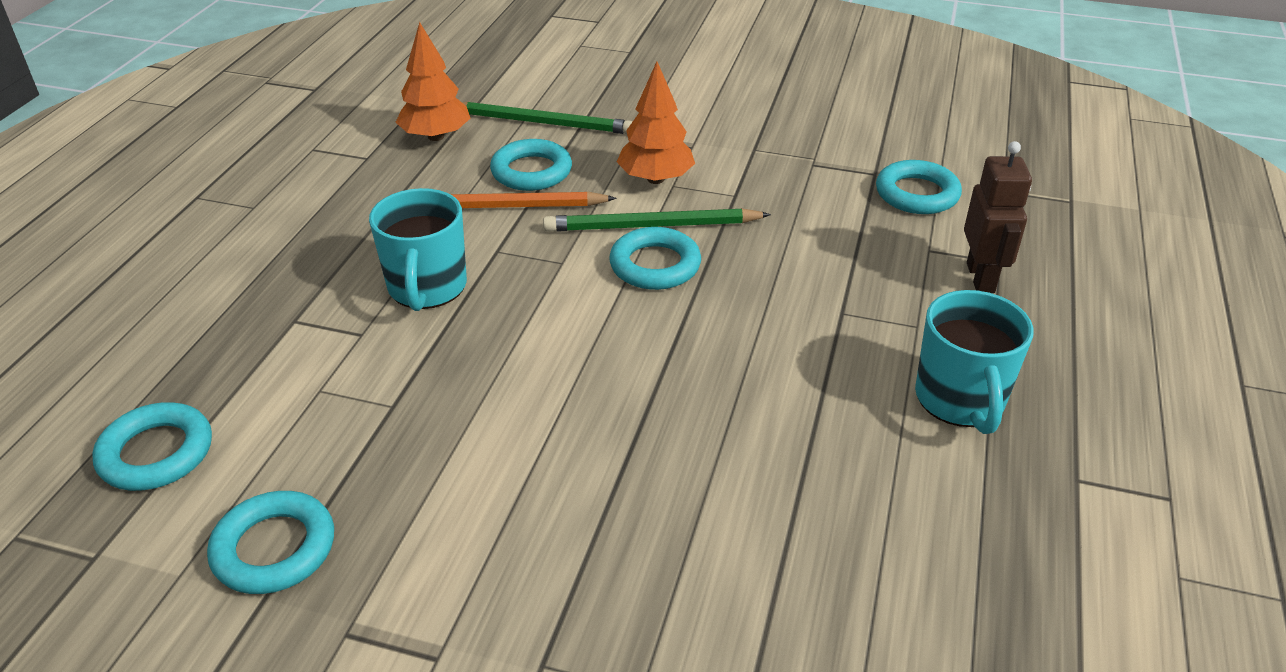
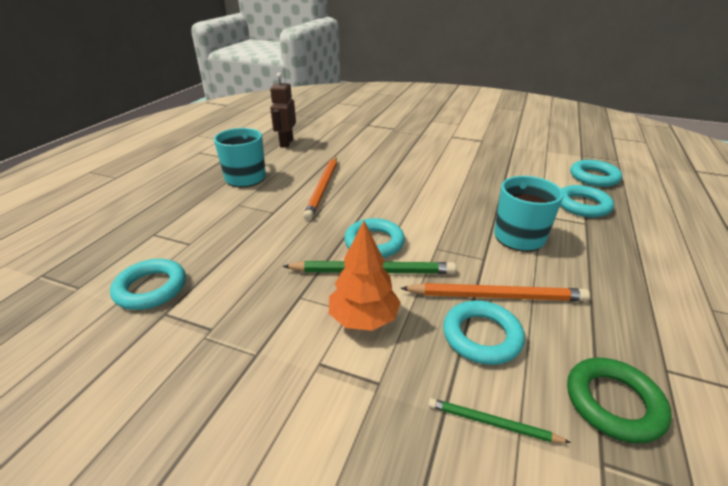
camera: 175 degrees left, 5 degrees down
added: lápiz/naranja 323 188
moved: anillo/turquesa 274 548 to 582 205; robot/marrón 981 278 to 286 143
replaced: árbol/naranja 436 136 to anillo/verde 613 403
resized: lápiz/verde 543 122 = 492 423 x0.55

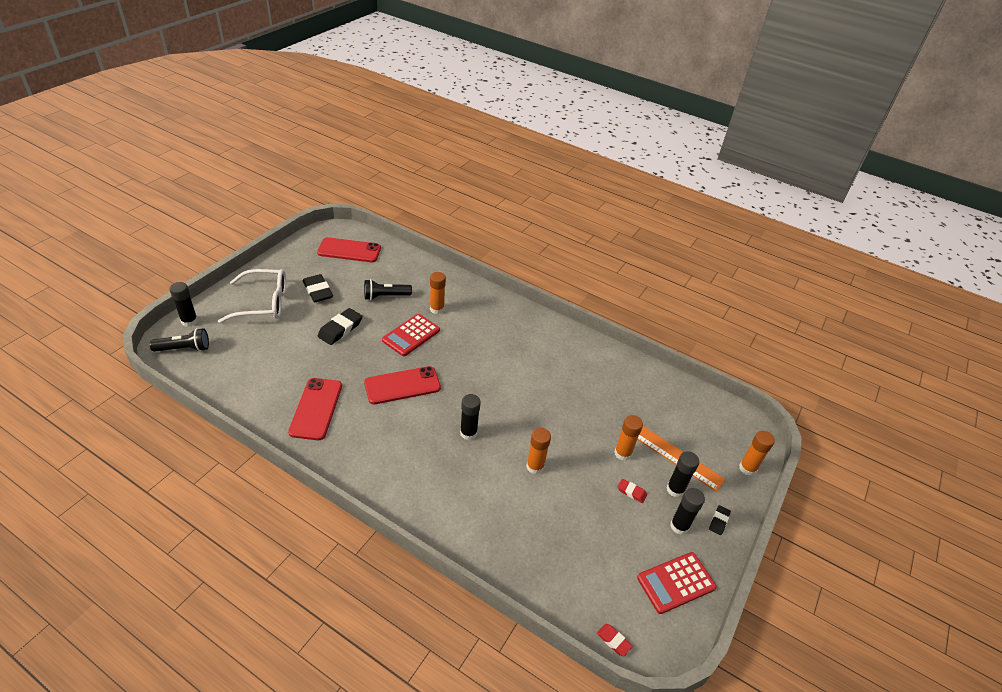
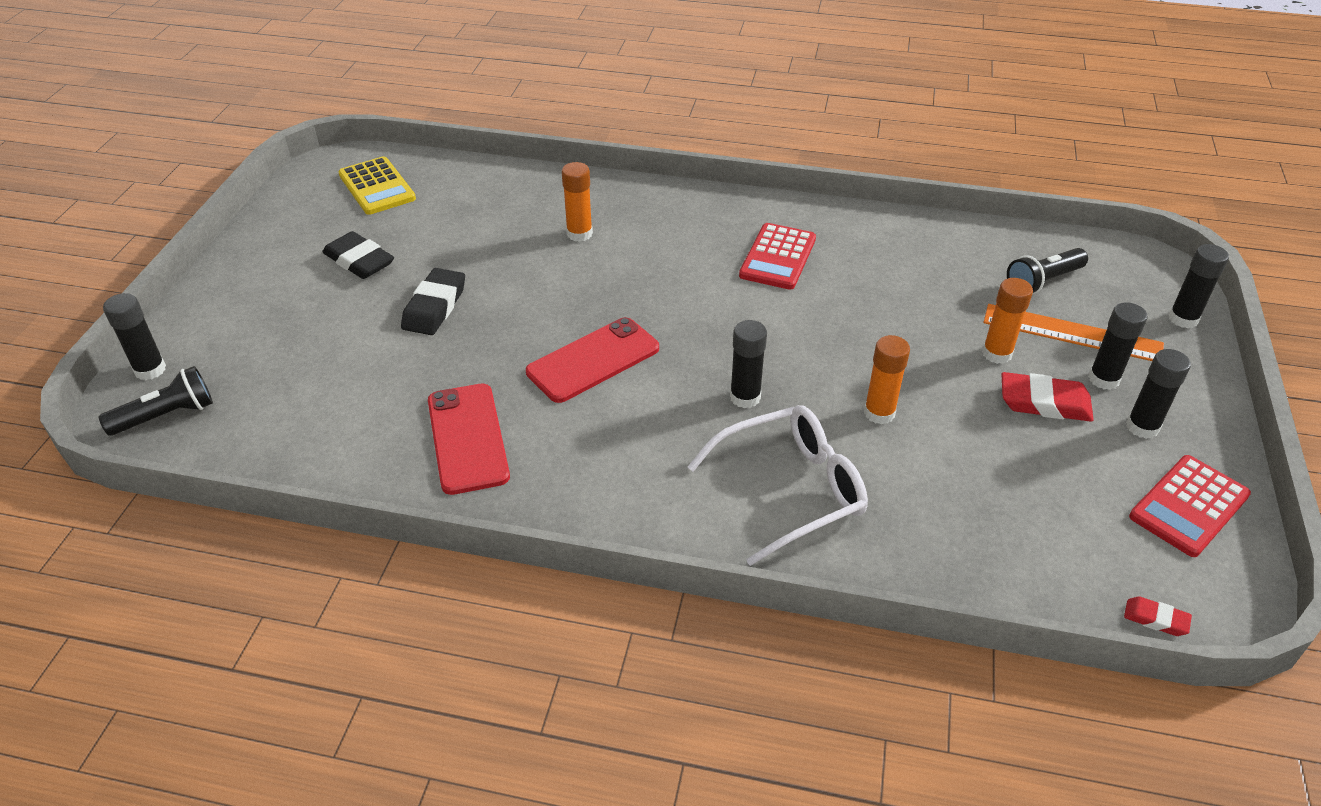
camera: 15 degrees left, 0 degrees up
removed: goma de borrar/negro 719 521
moved: gafas/blanco 263 303 to 790 490; lámpara de mano/negro 385 296 to 1043 281; calculadora/rojo 411 335 to 777 257
replaced: móvil/rojo 349 250 to calculadora/amarillo 376 187
recoloured: barra de pegamento/naranja 747 468 to barra de pegamento/negro 1183 319
resized: goma de borrar/rojo 631 492 = 1044 403 x1.86

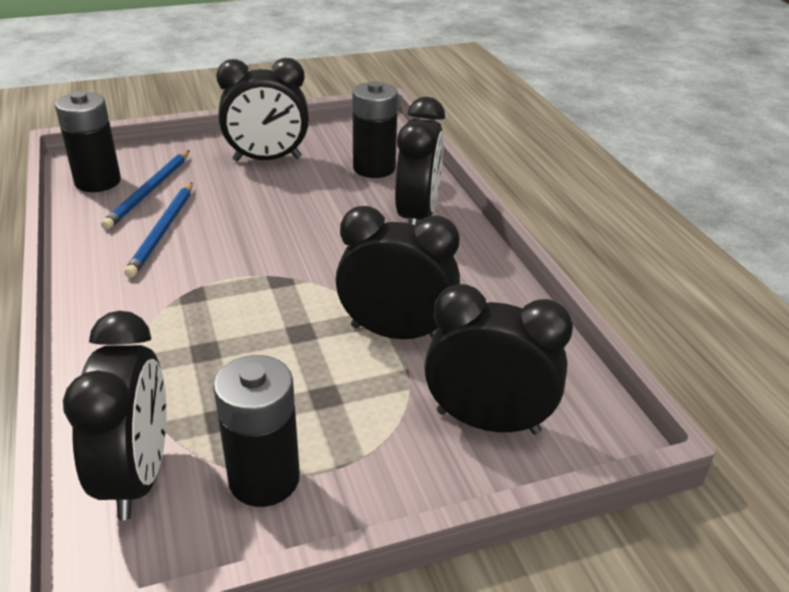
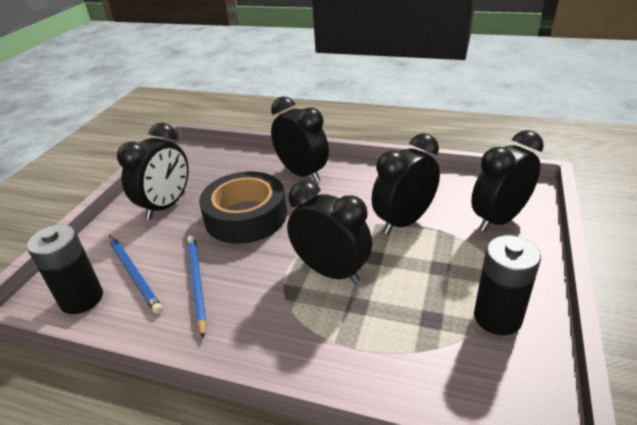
camera: 50 degrees left, 0 degrees up
removed: pila/negro 374 168
added: cinta adhesiva/negro 246 216
moved: despertador/negro 137 476 to 331 271
turned: lápiz/azul 162 231 = 196 283 150 degrees counterclockwise

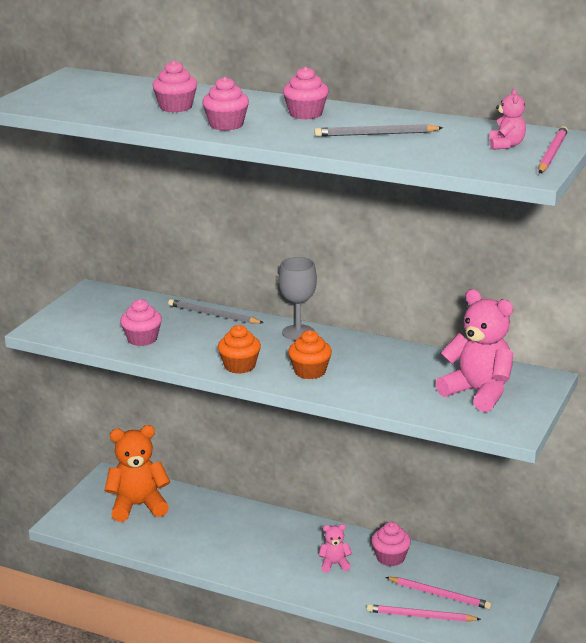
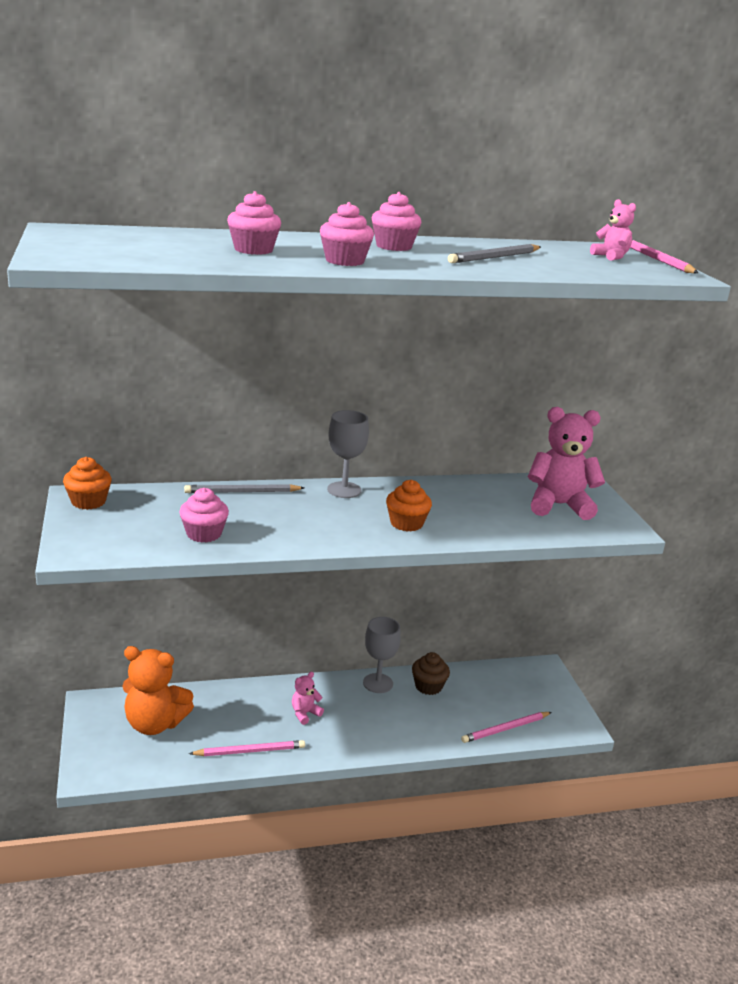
camera: 40 degrees left, 0 degrees up
added: copa/gris 378 683
moved: magdalena/naranja 239 366 to 88 501; osito/rosa 334 564 to 305 713; lápiz/rosa 439 595 to 250 751
recoloured: magdalena/rosa 390 557 to magdalena/marrón 428 686
turned: osito/naranja 138 506 = 155 724 120 degrees counterclockwise

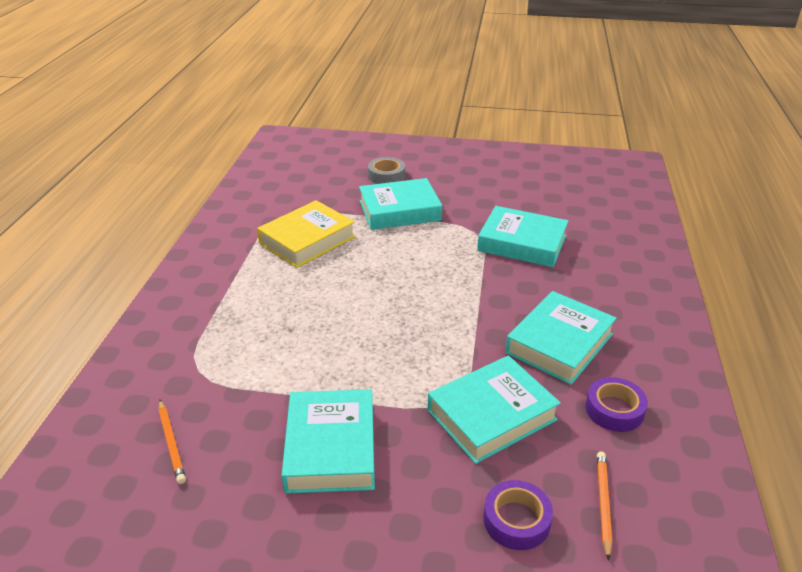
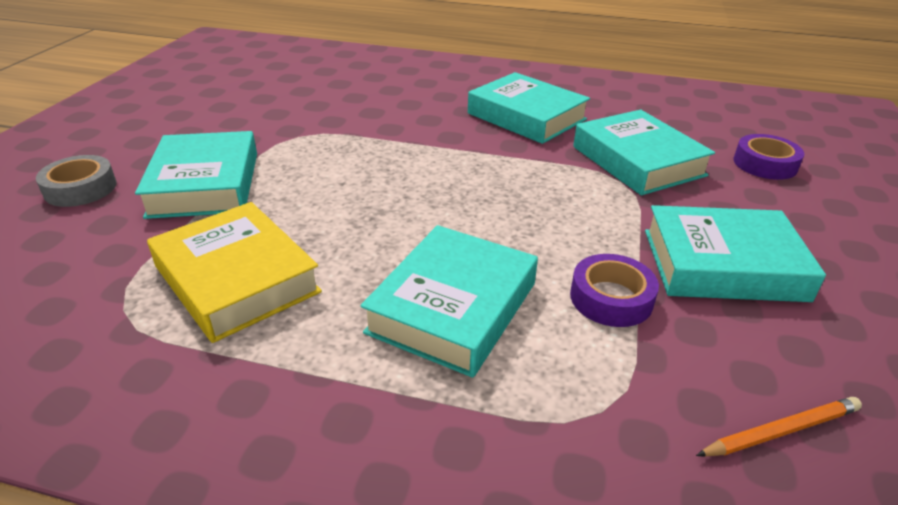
camera: 85 degrees left, 0 degrees up
removed: lápiz/naranja 603 503
moved: libro/turquesa 522 243 to 453 307; cinta adhesiva/morado 614 410 to 611 298

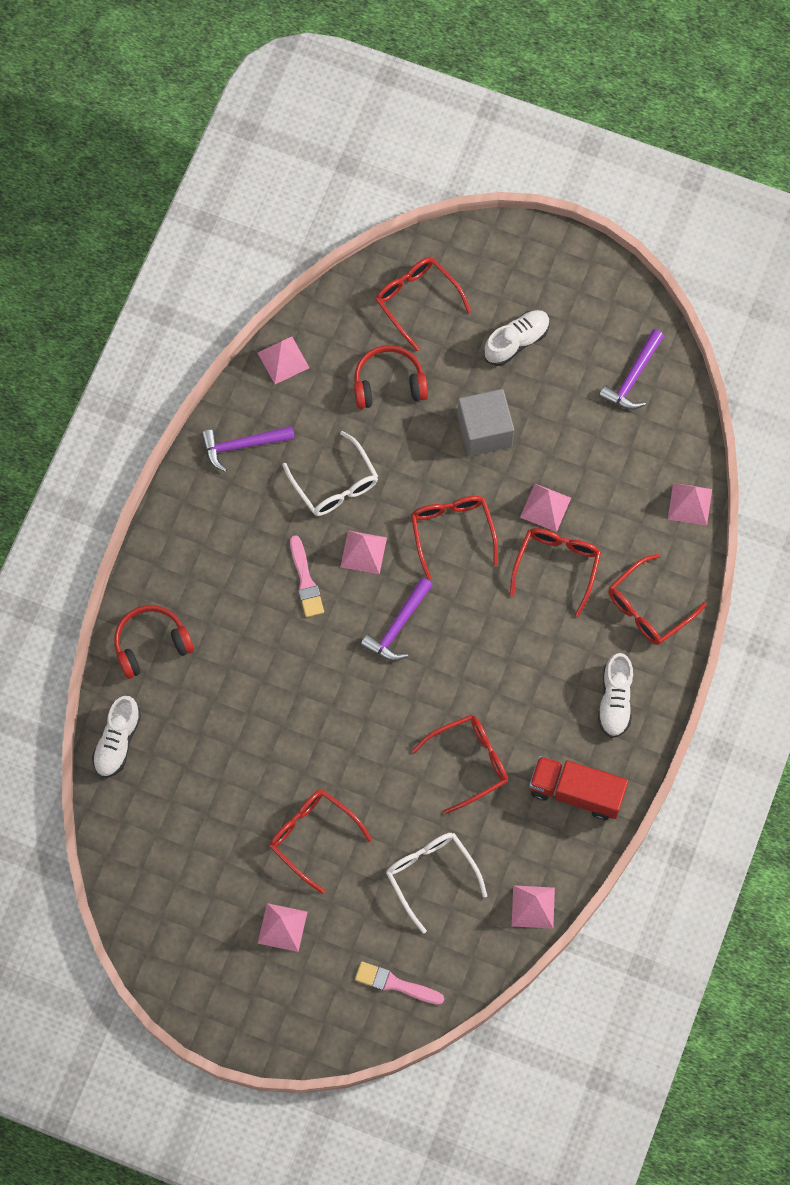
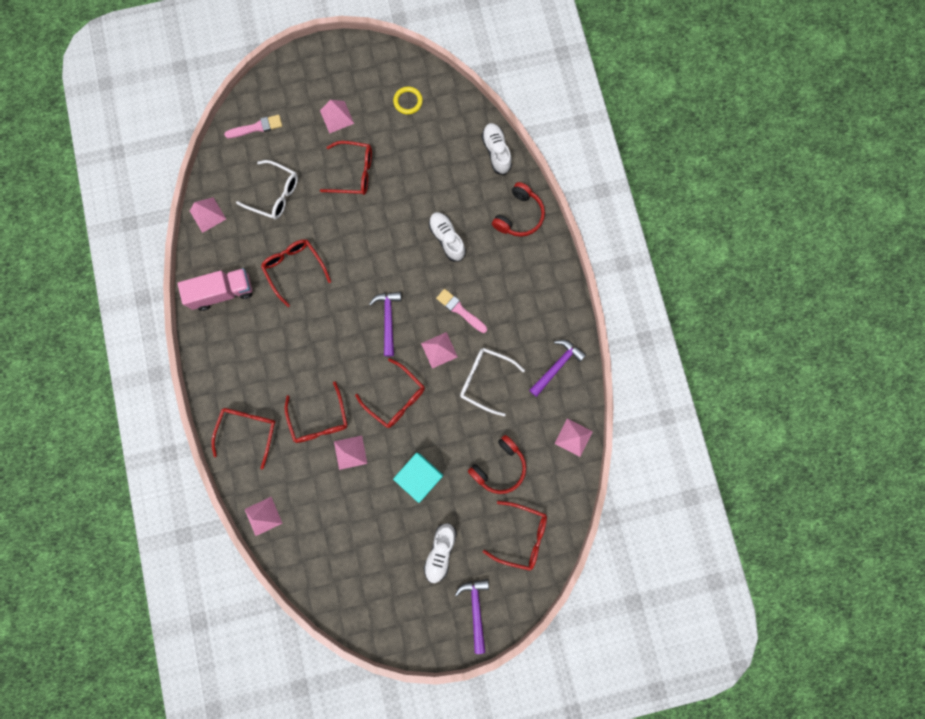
camera: 145 degrees right, 10 degrees up
added: anillo/amarillo 408 101
moved: zapato/blanco 615 700 to 447 239; martillo/morado 633 378 to 475 609
recoloured: cubo/gris 484 431 to cubo/turquesa 420 476; camión/rojo 576 792 to camión/rosa 223 292
turned: gafas/rojo 469 762 = 294 269 120 degrees clockwise

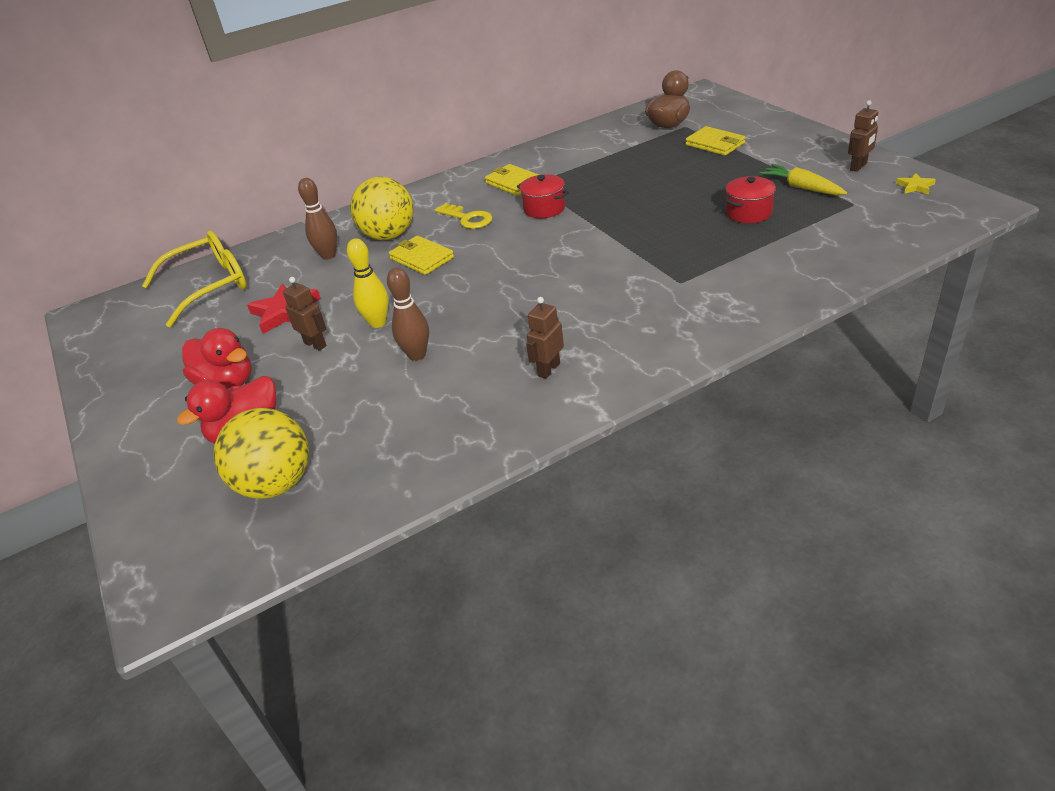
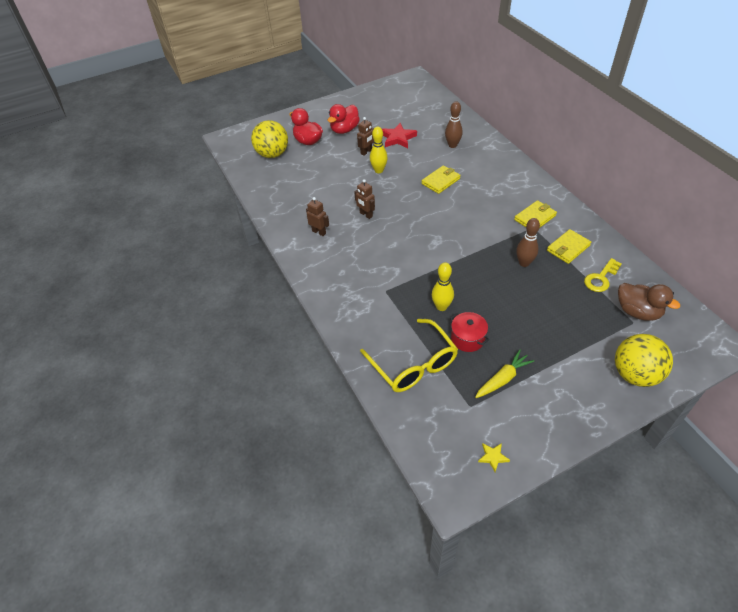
camera: 90 degrees right, 10 degrees up
removed: olla/rojo 544 208
added: bolo/amarillo 441 307
moved: gafas/amarillo 209 286 to 413 364; pelota/amarillo 389 236 to 635 374; bolo/marrón 417 355 to 524 263; llave/amarillo 467 218 to 601 278; cartera/amarillo 715 144 to 568 248; robot/marrón 858 167 to 366 215

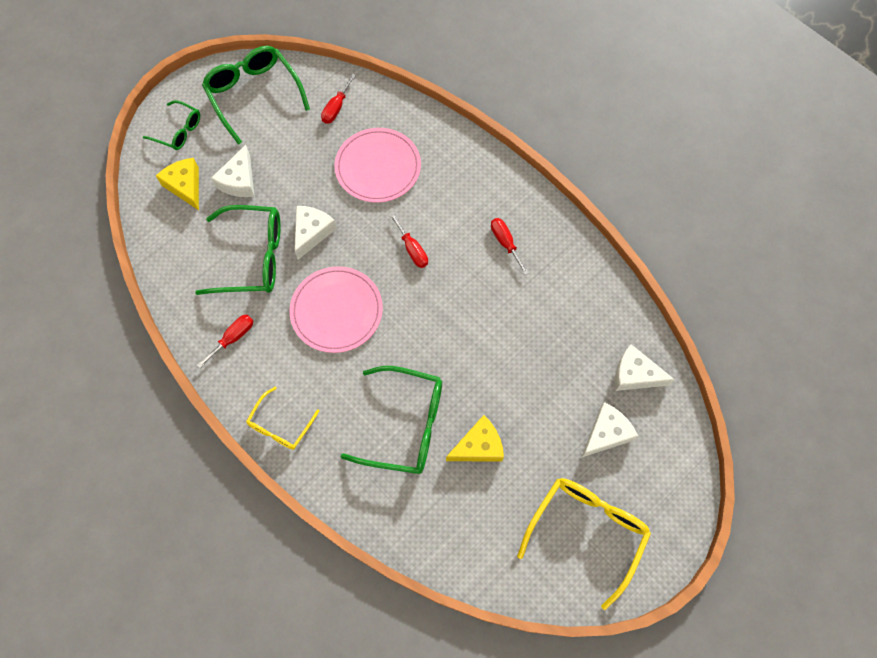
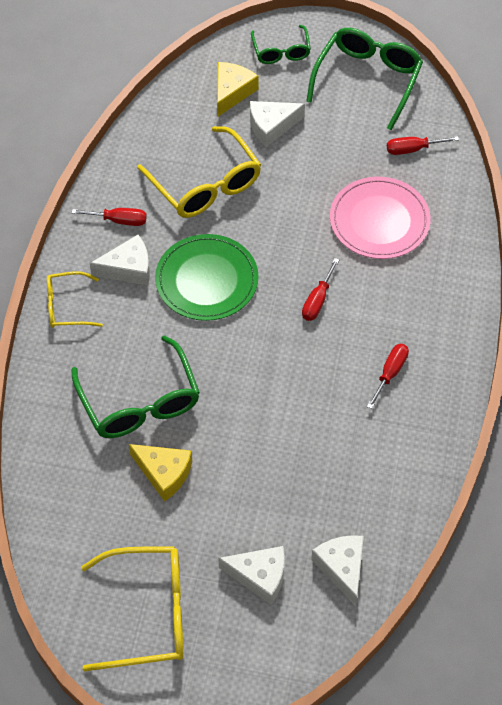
camera: 55 degrees right, 10 degrees down
moved: queso/blanco 312 233 to 128 268
recoloured: gafas/verde 251 257 to gafas/amarillo 205 184; plato/rosa 336 311 to plato/verde 207 280

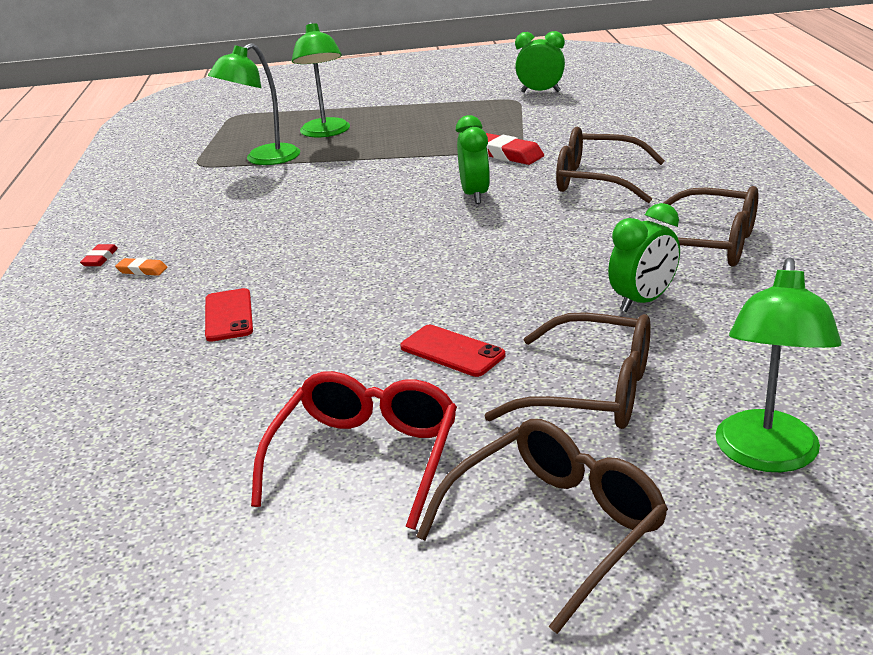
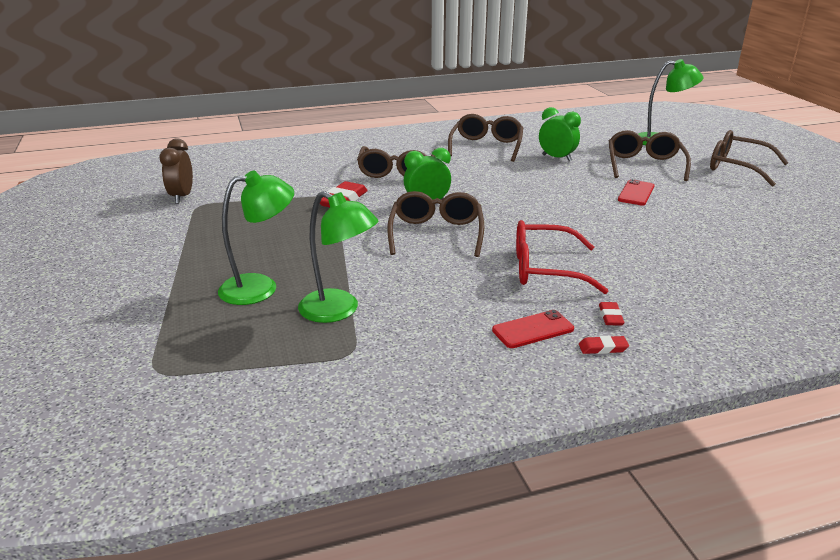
camera: 105 degrees left, 0 degrees up
added: gafas/marrón 436 234
moved: móvil/rojo 228 315 to 533 330; gafas/rojo 365 459 to 546 269
recoloured: goma de borrar/naranja 142 270 to goma de borrar/rojo 610 316; despertador/verde 540 92 to despertador/marrón 182 197

